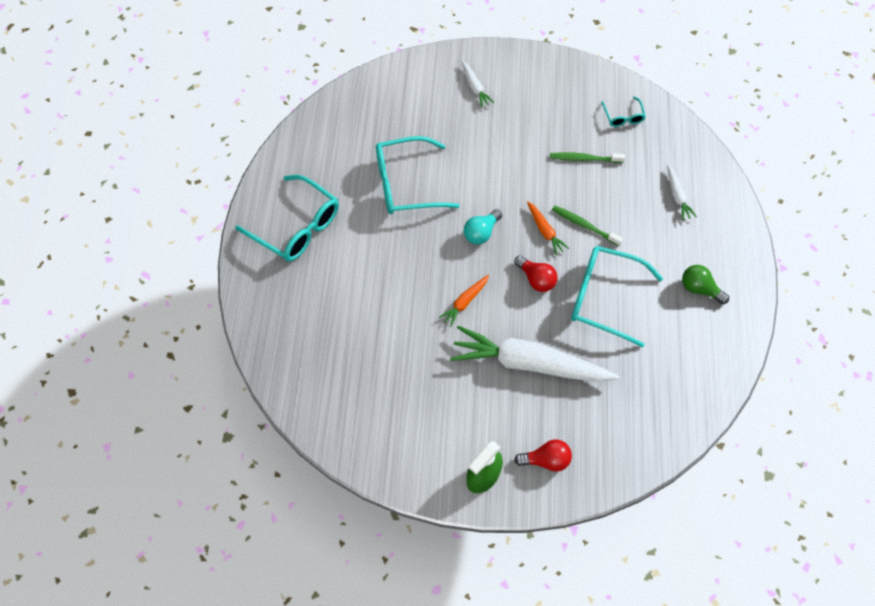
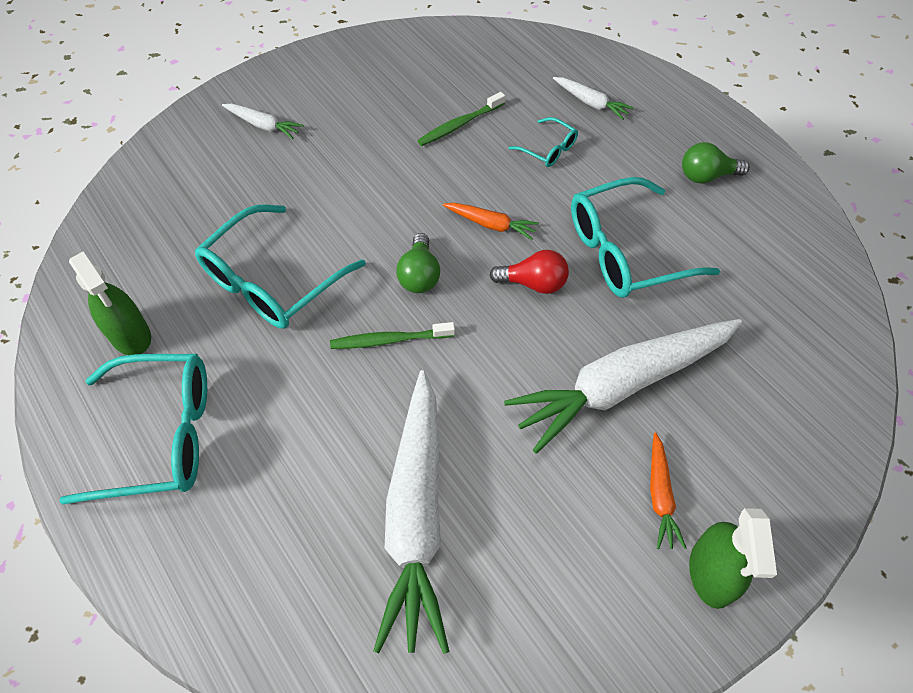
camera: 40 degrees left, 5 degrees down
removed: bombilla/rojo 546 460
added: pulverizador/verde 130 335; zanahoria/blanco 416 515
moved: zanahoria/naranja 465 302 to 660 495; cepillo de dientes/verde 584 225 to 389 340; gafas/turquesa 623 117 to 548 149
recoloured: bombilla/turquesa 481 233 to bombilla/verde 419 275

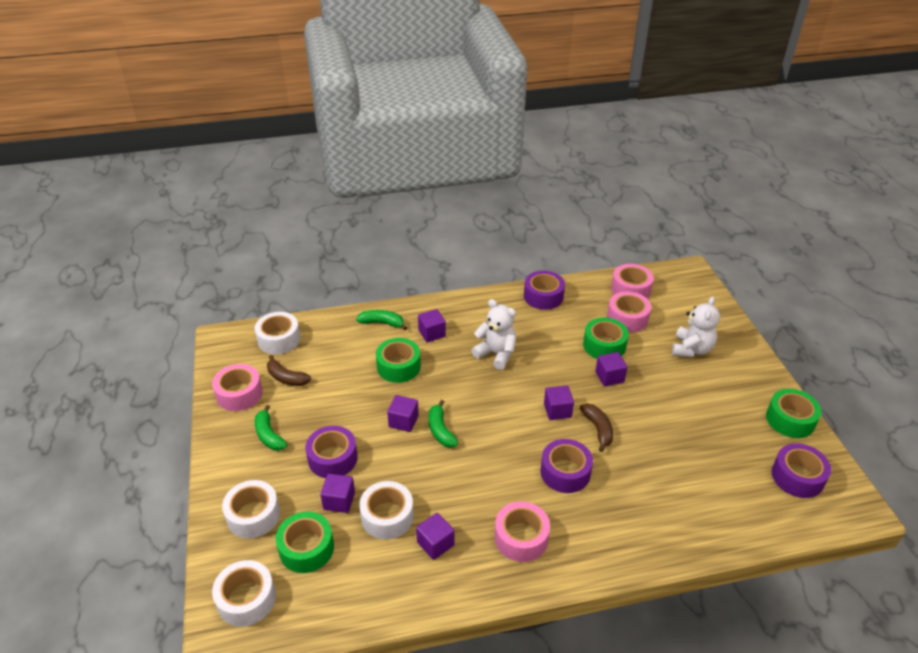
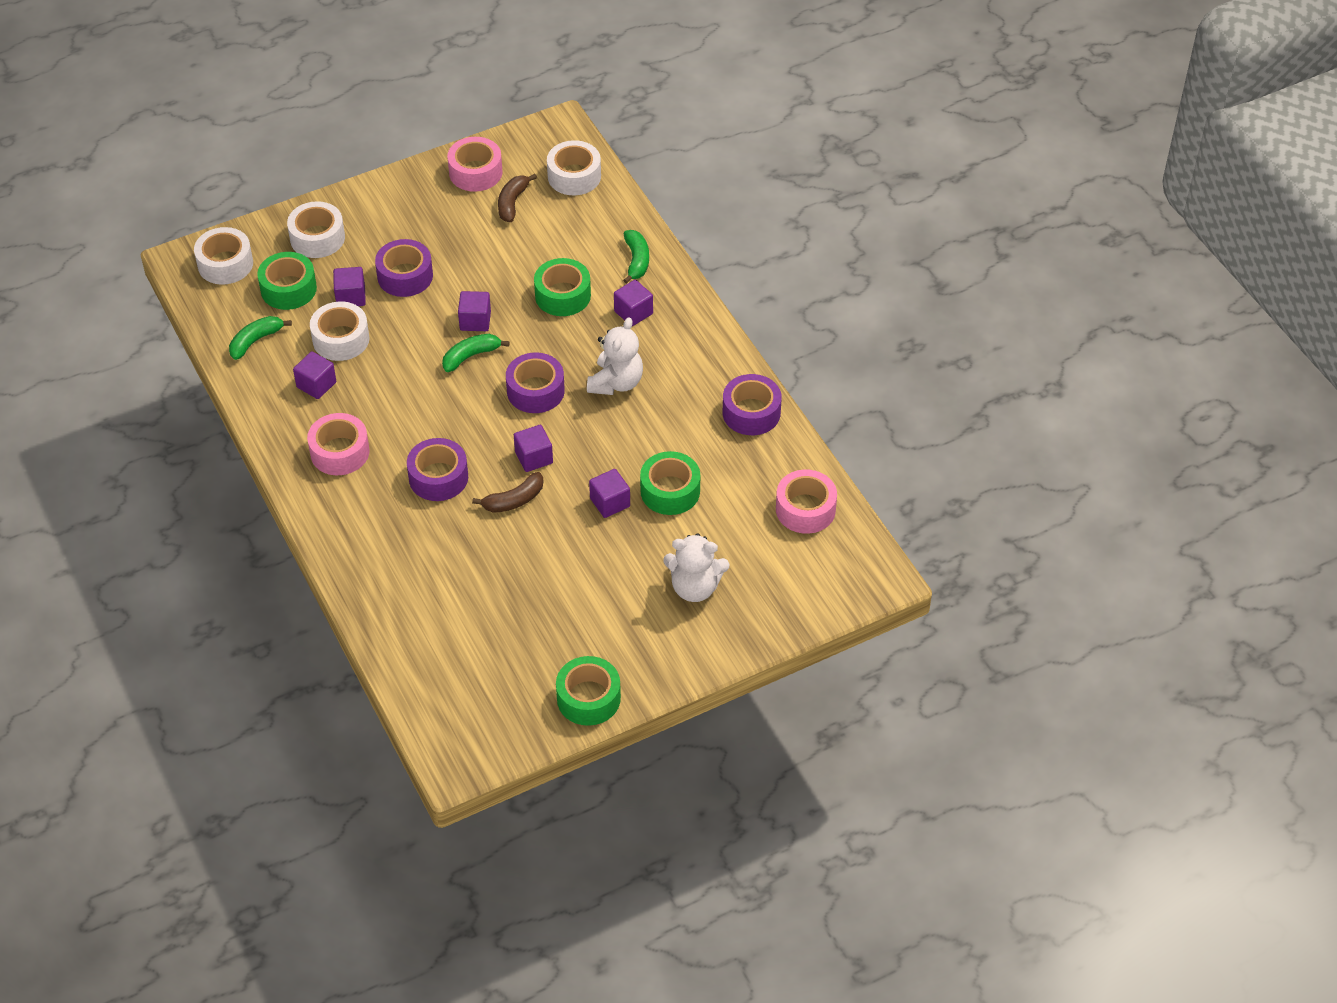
camera: 75 degrees right, 10 degrees up
removed: cinta adhesiva/rosa 627 318
moved: plátano/verde 269 435 to 255 341; cinta adhesiva/morado 797 477 to 535 391

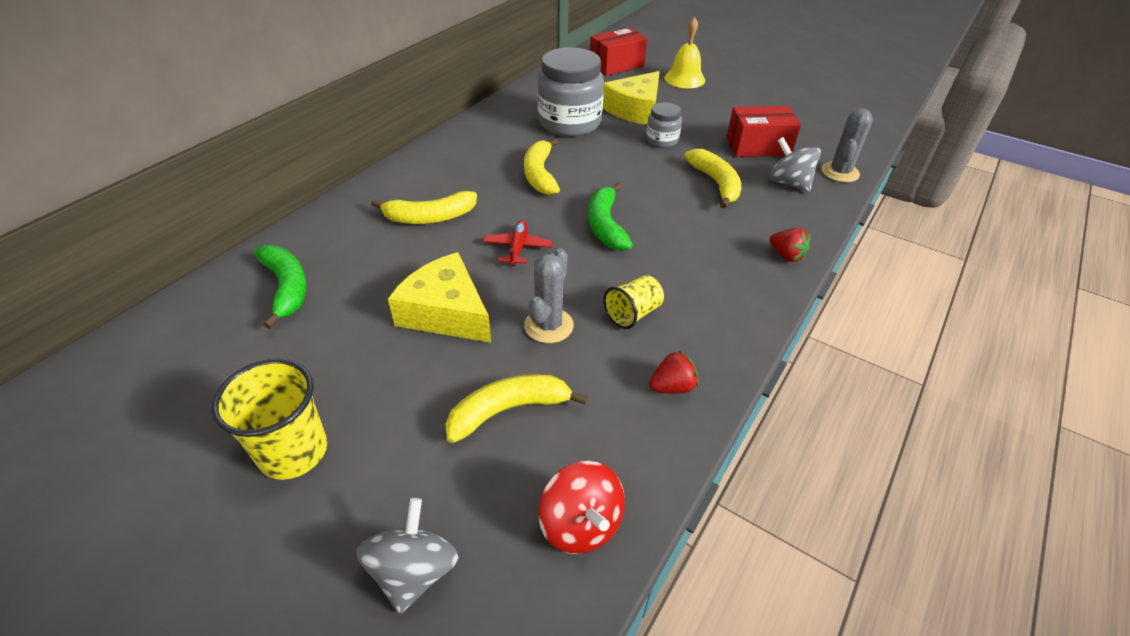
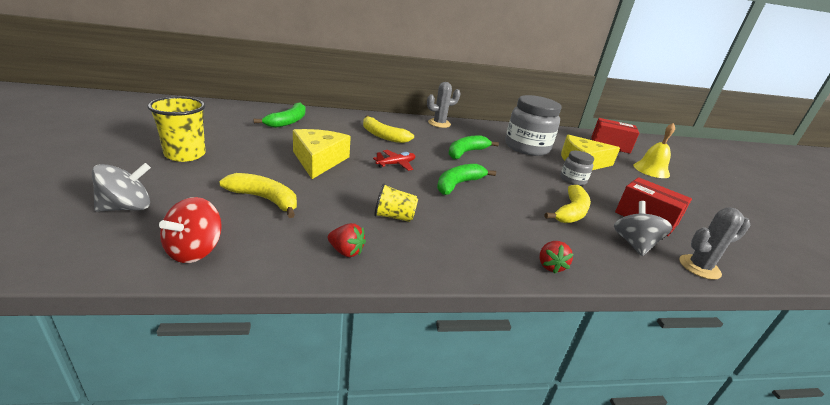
camera: 45 degrees right, 15 degrees down
moved: cactus/gris 549 325 to 439 123
recoloured: plátano/amarillo 540 175 to plátano/verde 466 152

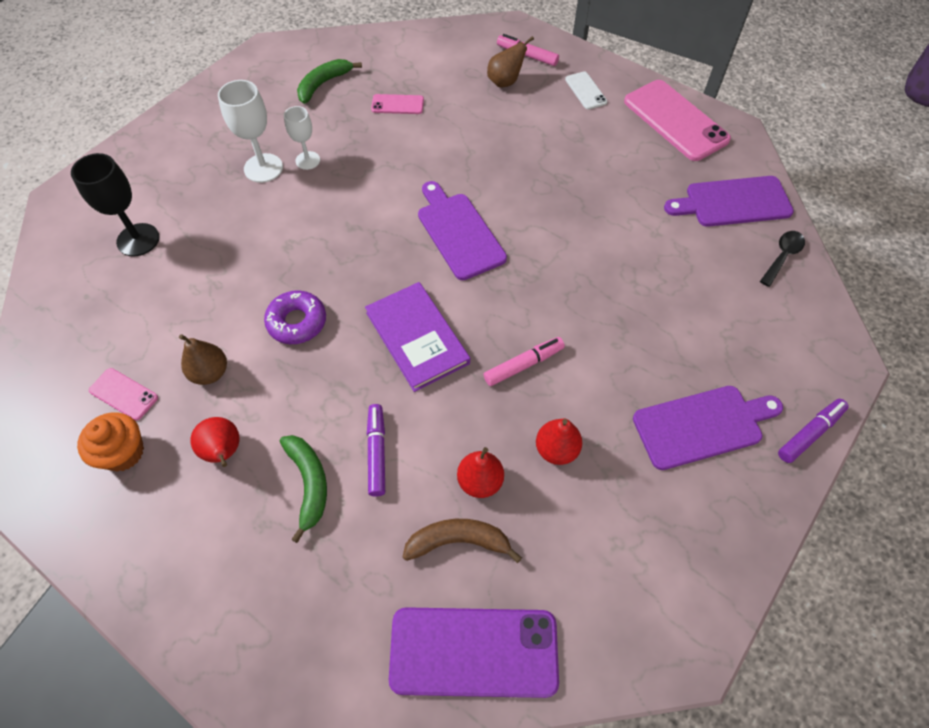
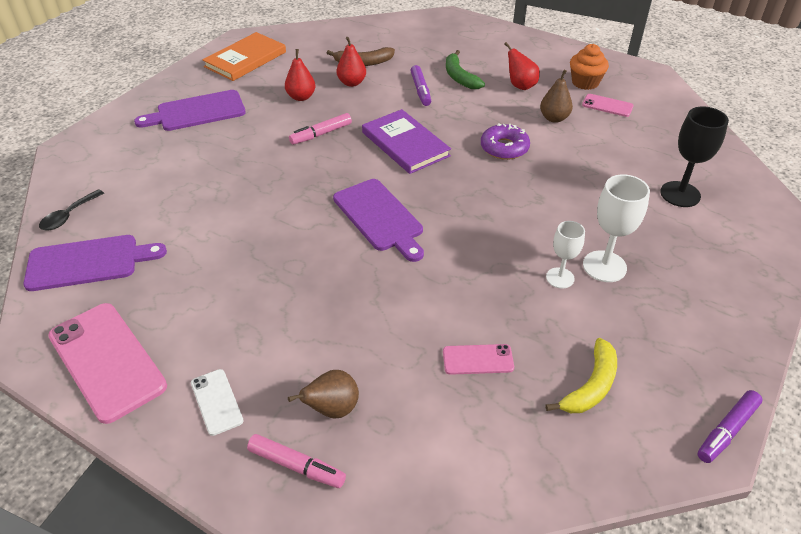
camera: 175 degrees right, 15 degrees down
removed: móvil/morado 474 651
added: libro/naranja 245 59
moved: rotulador/morado 809 433 to 727 430
recoloured: plátano/verde 323 84 to plátano/amarillo 590 386

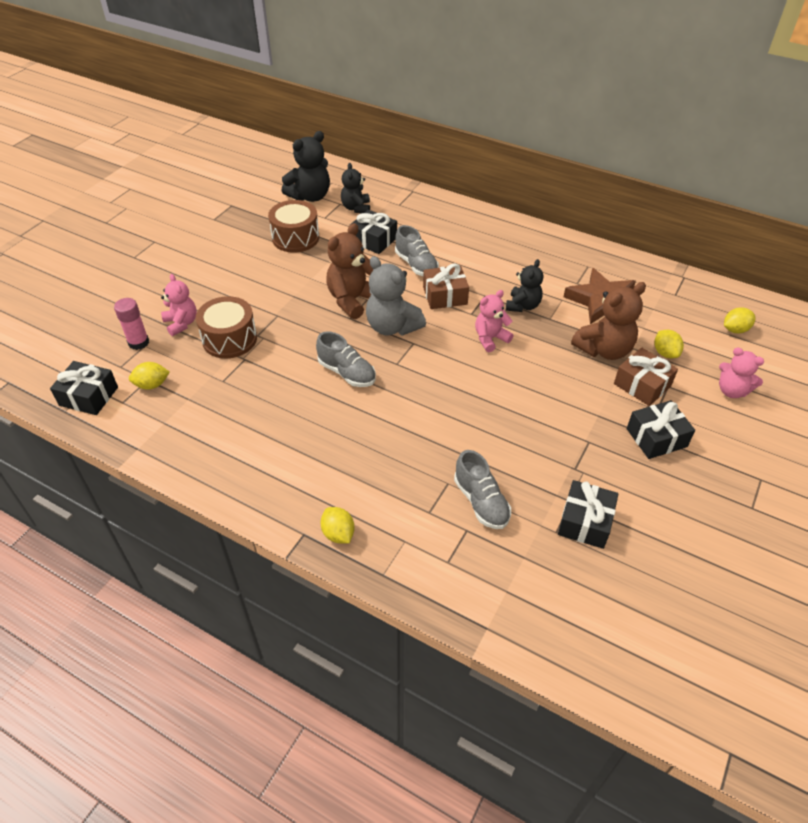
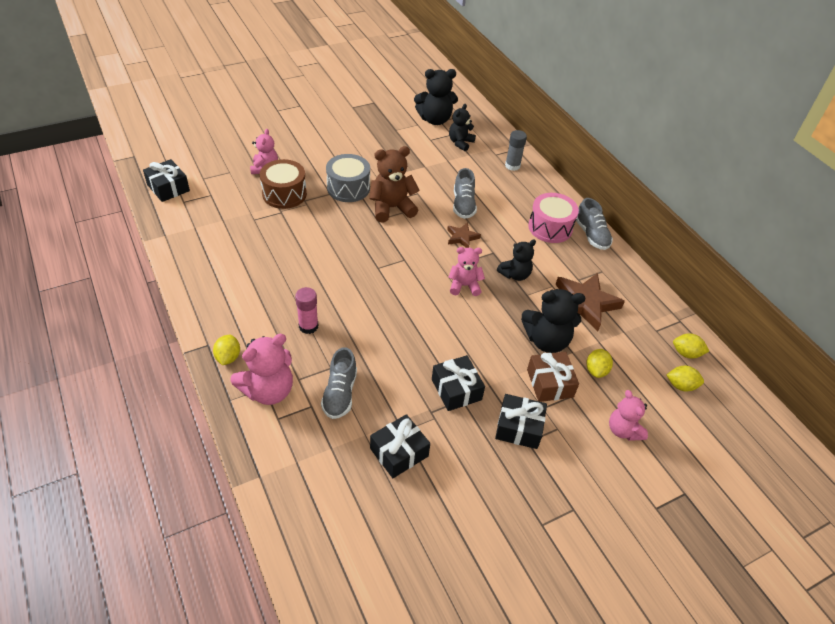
camera: 30 degrees right, 0 degrees up
removed: tambor/marrón 295 238; osito/gris 392 327
added: osito/rosa 268 390; tambor/gris 348 188; barra de pegamento/gris 512 166; tambor/rosa 550 227
moved: barra de pegamento/rosa 138 342 to 308 326; limón/amarillo 152 385 to 686 353; zapato/gris 347 373 to 591 235; regalo/negro 373 240 to 456 389
replaced: regalo/marrón 445 295 to estrella/marrón 462 237
recoloured: osito/marrón 604 350 to osito/negro 546 340

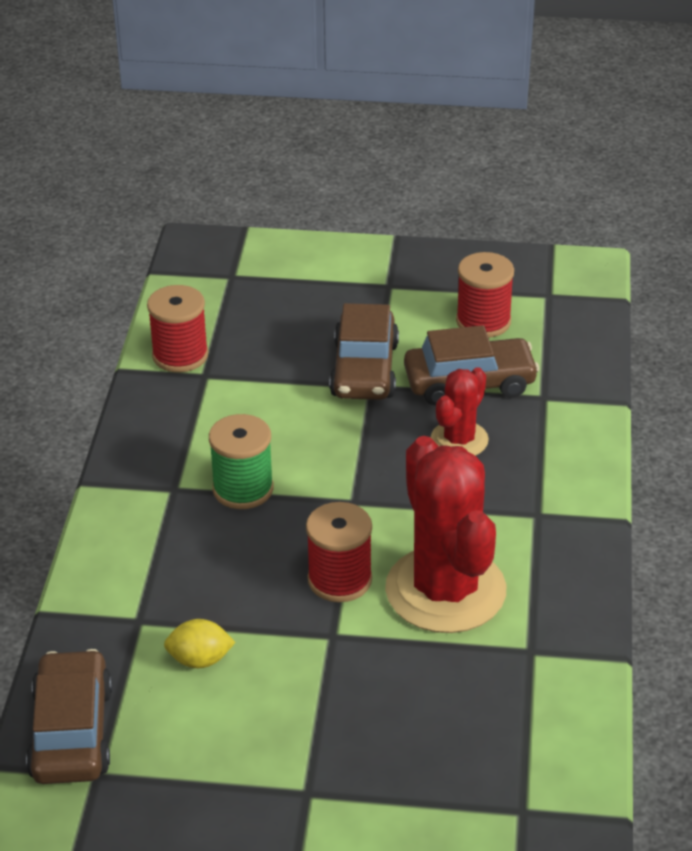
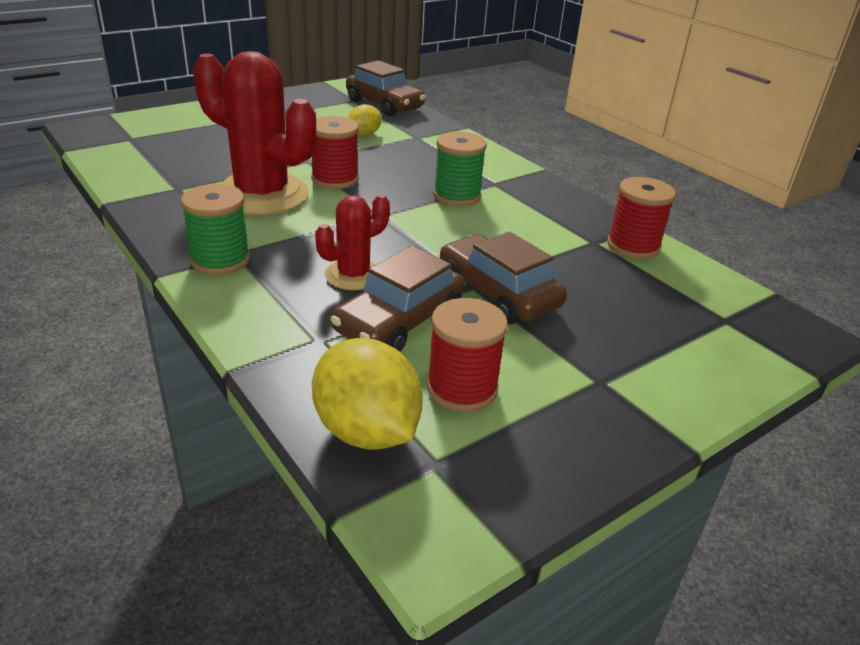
camera: 135 degrees right, 5 degrees down
added: carrete/verde 220 260; limón/amarillo 366 431
turned: cactus/rojo 459 440 = 353 275 60 degrees clockwise

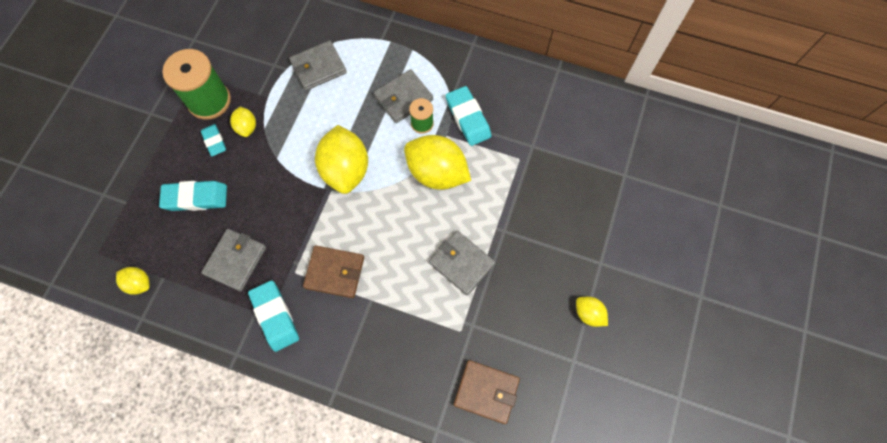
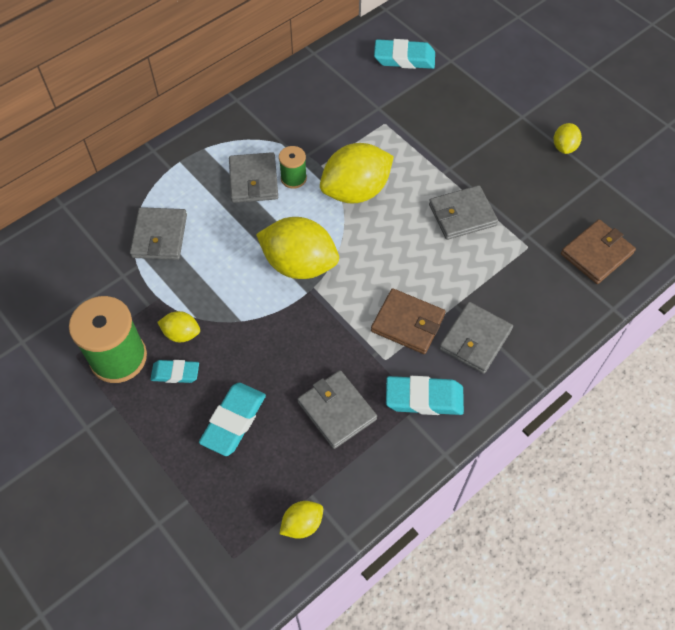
camera: 60 degrees left, 10 degrees down
added: cartera/gris 475 339
moved: goma de borrar/turquesa 468 118 to 404 58
turned: cartera/marrón 335 272 = 407 323 75 degrees clockwise; limón/amarillo 588 314 = 564 147 60 degrees counterclockwise

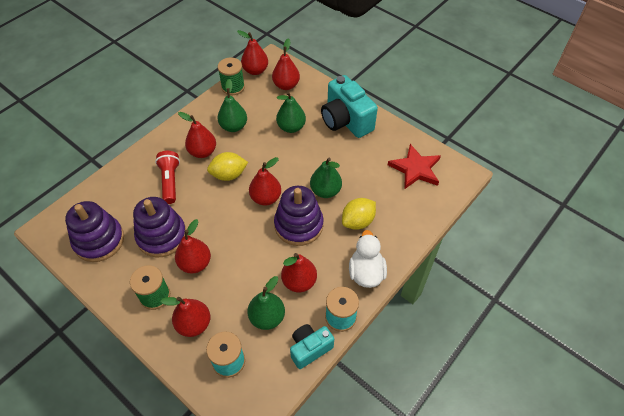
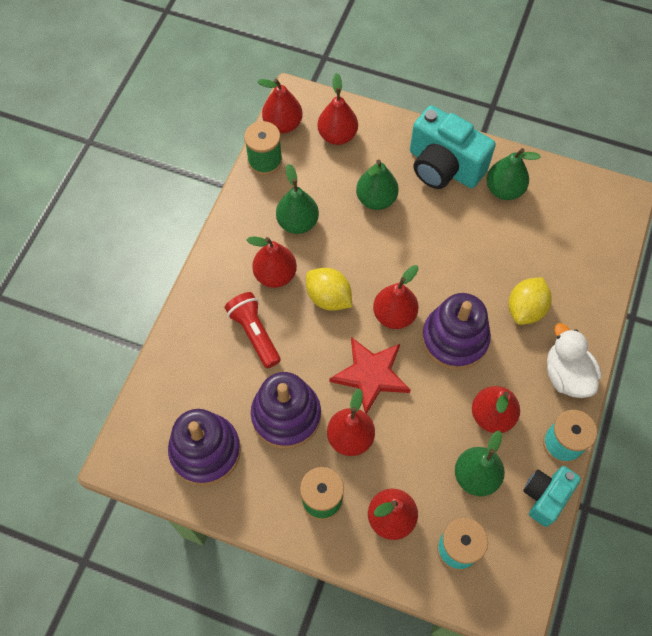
camera: 20 degrees left, 10 degrees up
moved: pera/verde 325 191 to 504 190; estrella/rojo 415 169 to 371 375
turned: limón/amarillo 229 175 = 328 298 75 degrees clockwise

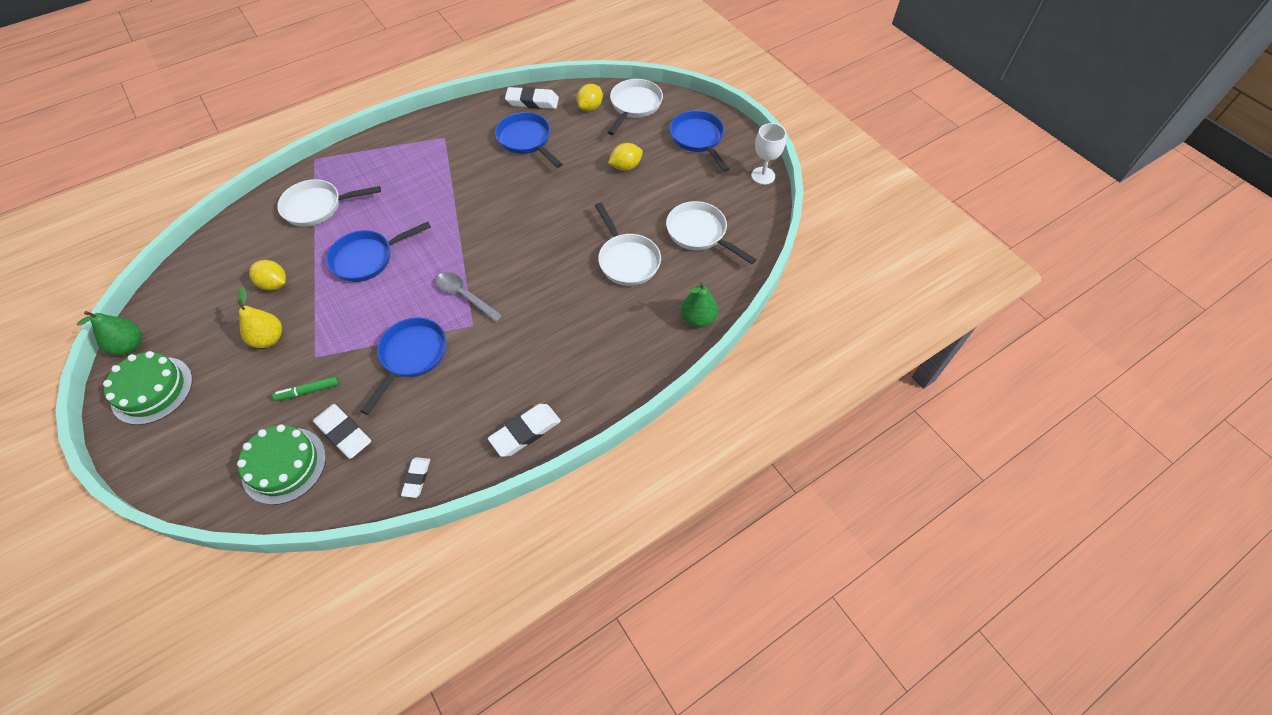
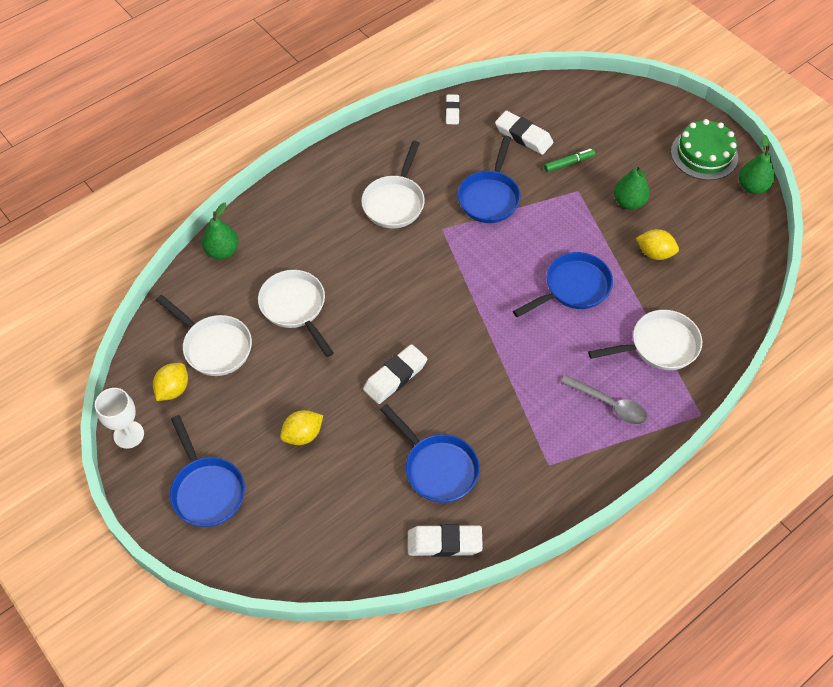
camera: 175 degrees right, 0 degrees up
removed: tarta/verde 284 465
moved: cuchara/gris 465 296 to 609 404; goma de borrar/blanco 525 432 to 395 377; limón/amarillo 590 107 to 173 389; sartén/blanco 634 106 to 395 202
recoloured: pera/amarillo 269 339 to pera/verde 629 202

